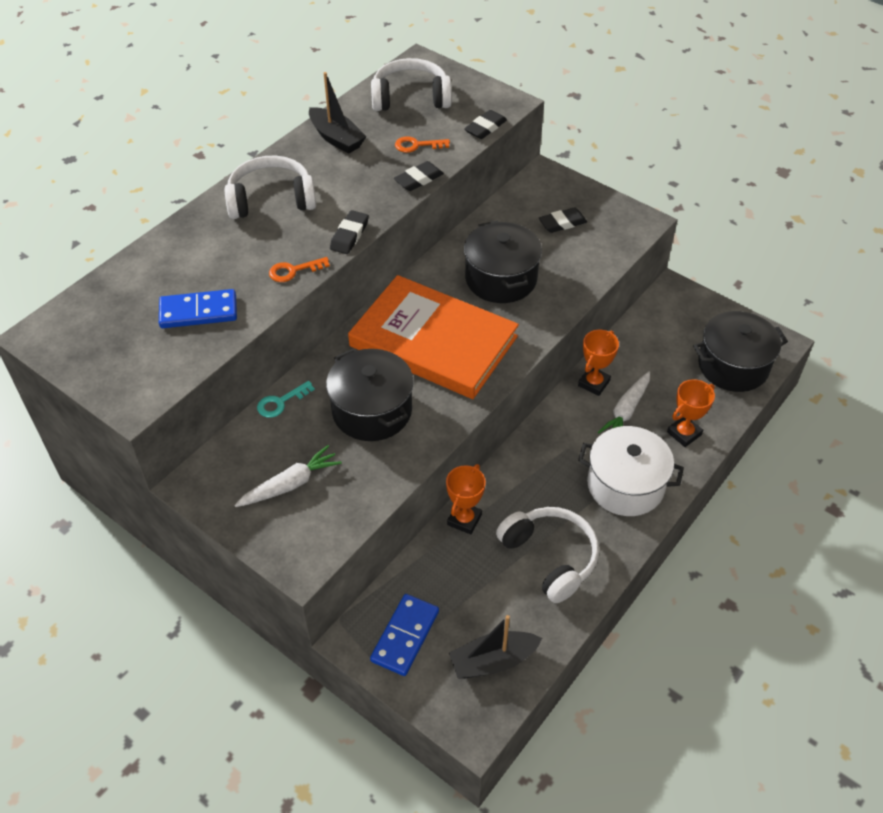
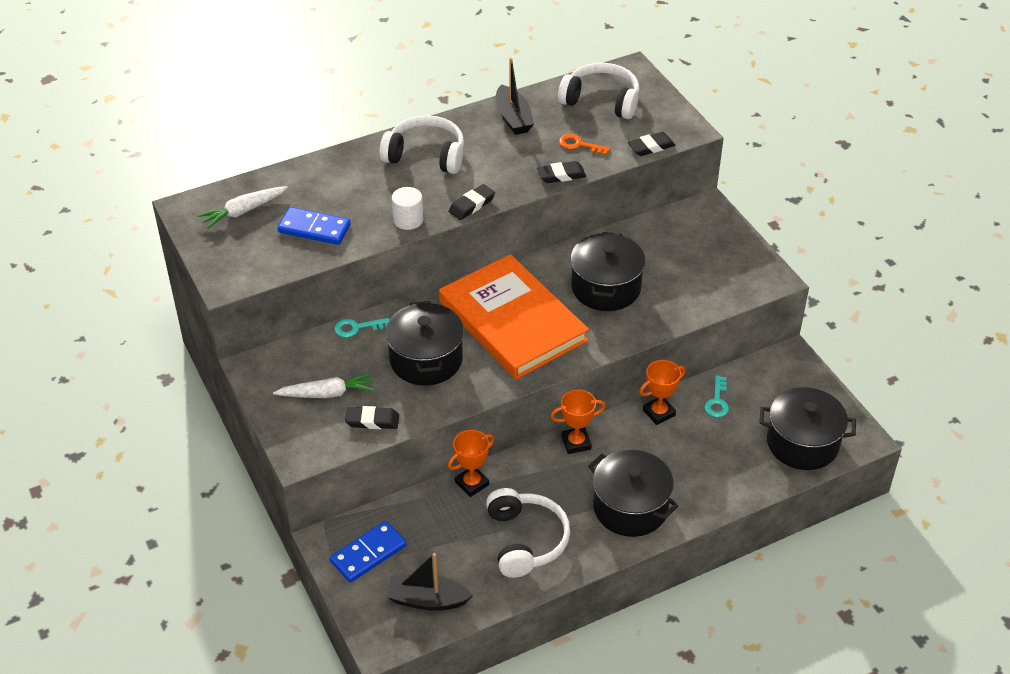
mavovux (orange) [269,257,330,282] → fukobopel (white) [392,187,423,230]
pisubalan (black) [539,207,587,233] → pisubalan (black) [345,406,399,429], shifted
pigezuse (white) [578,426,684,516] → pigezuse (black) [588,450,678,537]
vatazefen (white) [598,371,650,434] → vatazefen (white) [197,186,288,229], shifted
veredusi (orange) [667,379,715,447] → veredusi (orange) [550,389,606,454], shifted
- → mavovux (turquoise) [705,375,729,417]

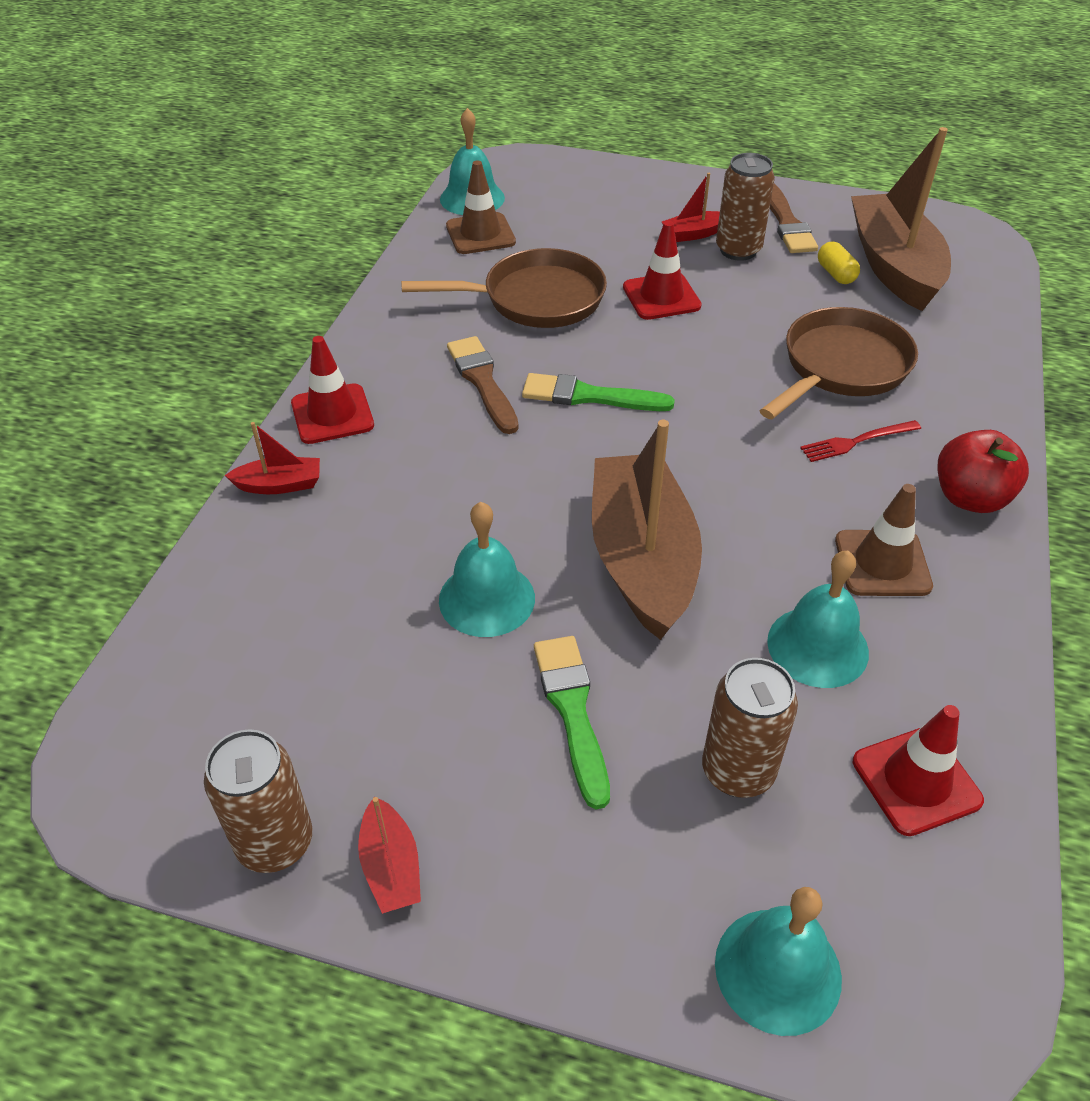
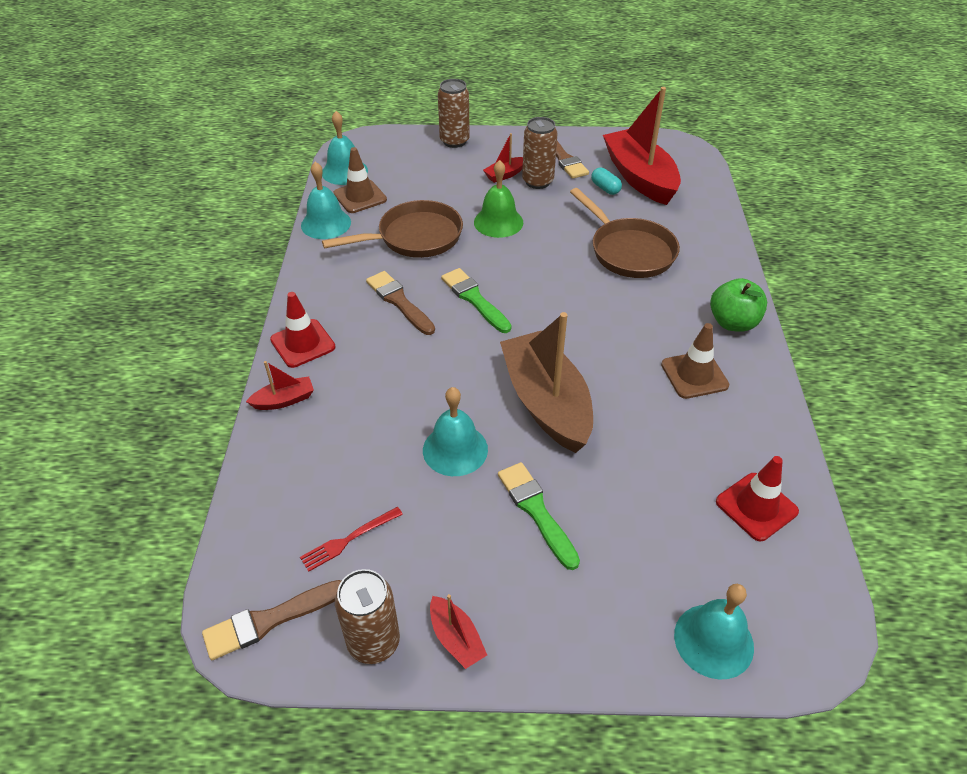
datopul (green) [522,373,675,411] → datopul (green) [441,268,512,333], 60 degrees clockwise
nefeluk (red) [623,221,702,320] → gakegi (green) [474,160,523,238]
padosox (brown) [702,658,798,798] → padosox (brown) [438,79,470,148], shifted
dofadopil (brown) [760,307,918,419] → dofadopil (brown) [570,188,680,278], 120 degrees clockwise
gakegi (turquoise) [767,550,869,688] → gakegi (turquoise) [301,162,351,239], shifted
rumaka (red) [800,420,921,462] → rumaka (red) [300,507,403,572], shifted
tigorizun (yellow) [818,242,860,284] → tigorizun (turquoise) [591,168,622,195]
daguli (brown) [851,127,951,311] → daguli (red) [603,87,681,205]
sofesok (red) [938,430,1029,513] → sofesok (green) [710,278,767,332]
- → datopul (brown) [202,580,341,660]

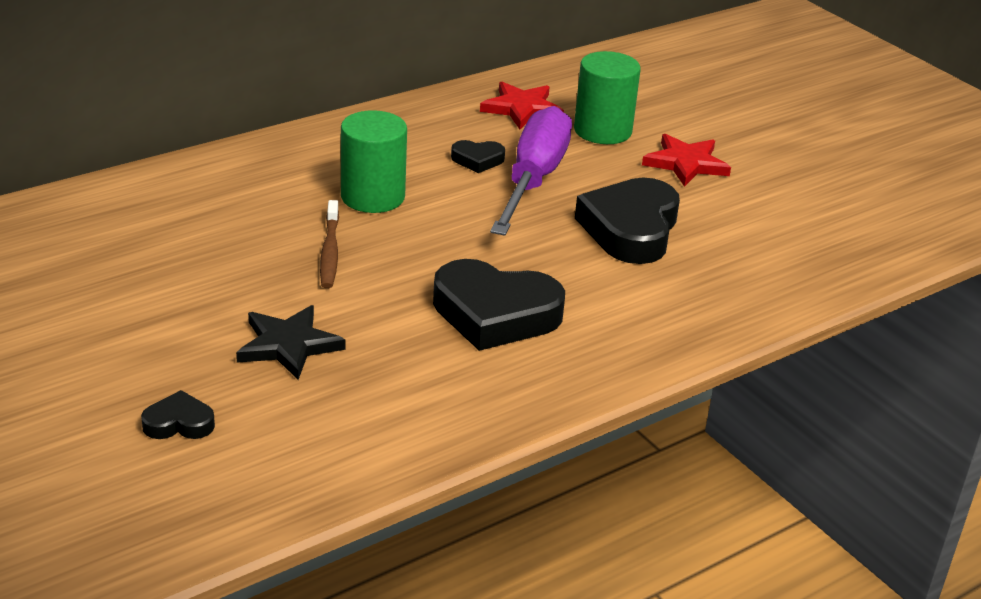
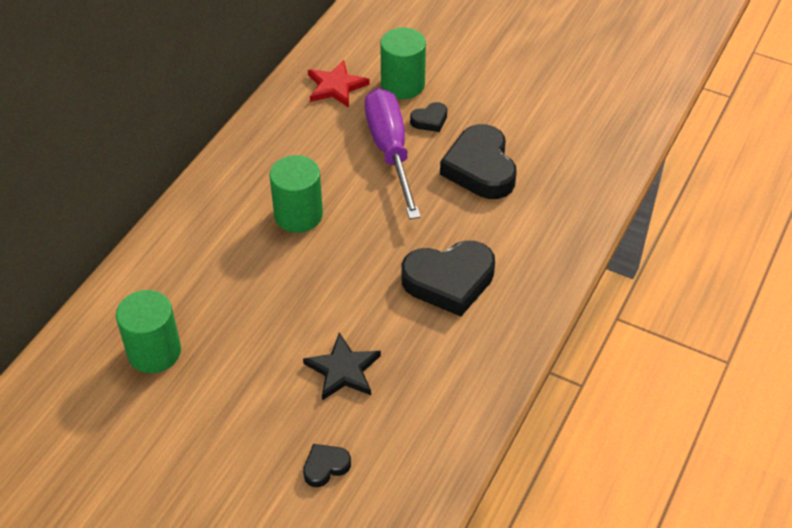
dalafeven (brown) [320,200,339,288] → -
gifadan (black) [451,140,505,173] → gifadan (black) [410,102,447,132], shifted
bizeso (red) [642,134,731,187] → -
- → fukobopel (green) [116,290,181,373]

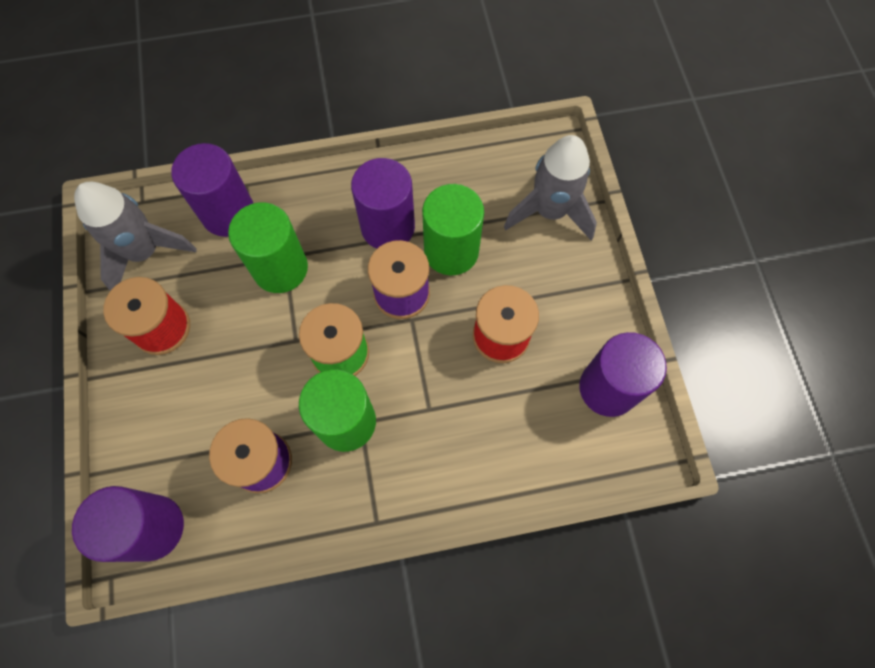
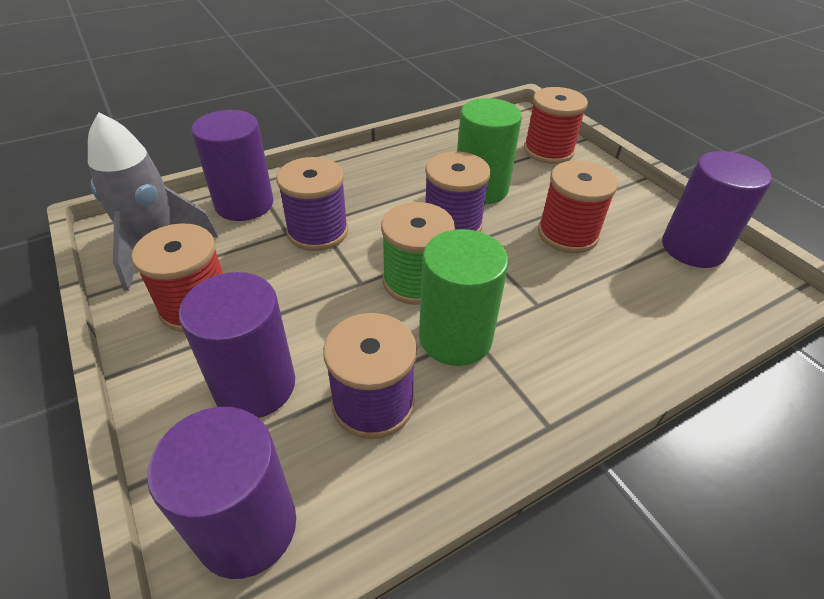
fukobopel (green) [228,202,308,293] → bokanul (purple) [276,157,348,251]
fukobopel (purple) [351,158,415,248] → fukobopel (purple) [179,272,295,418], shifted
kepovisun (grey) [504,135,597,240] → bokanul (red) [524,87,588,164]

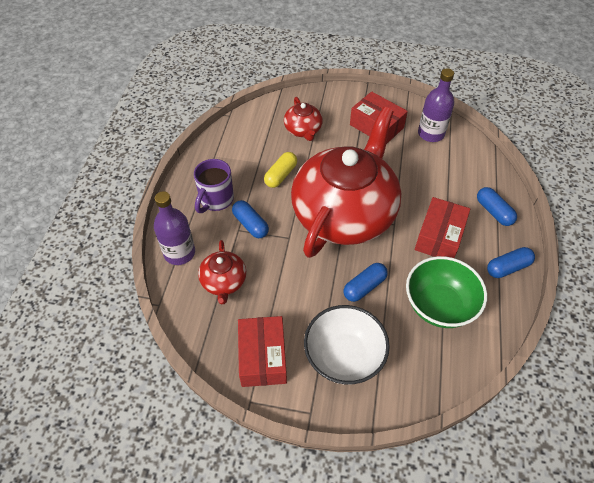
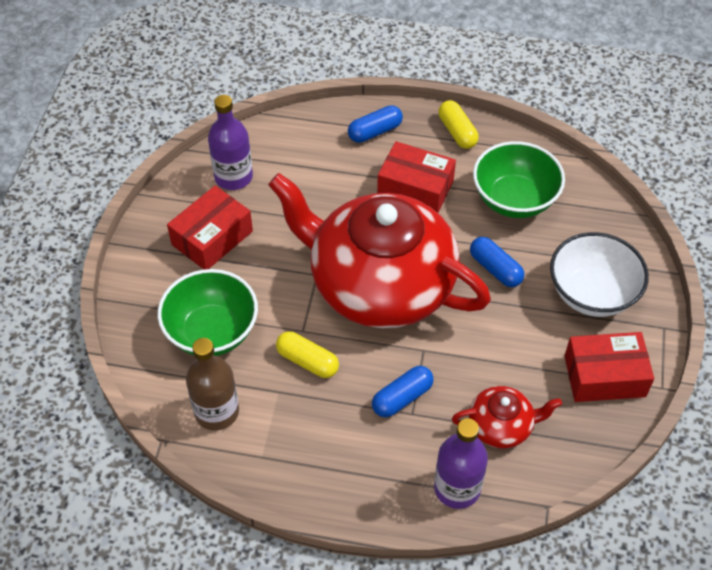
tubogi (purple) [194,159,234,213] → -
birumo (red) [284,97,323,141] → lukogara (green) [157,269,258,356]
tigorizun (blue) [487,247,535,278] → tigorizun (yellow) [438,100,479,149]
- → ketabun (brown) [186,338,239,430]

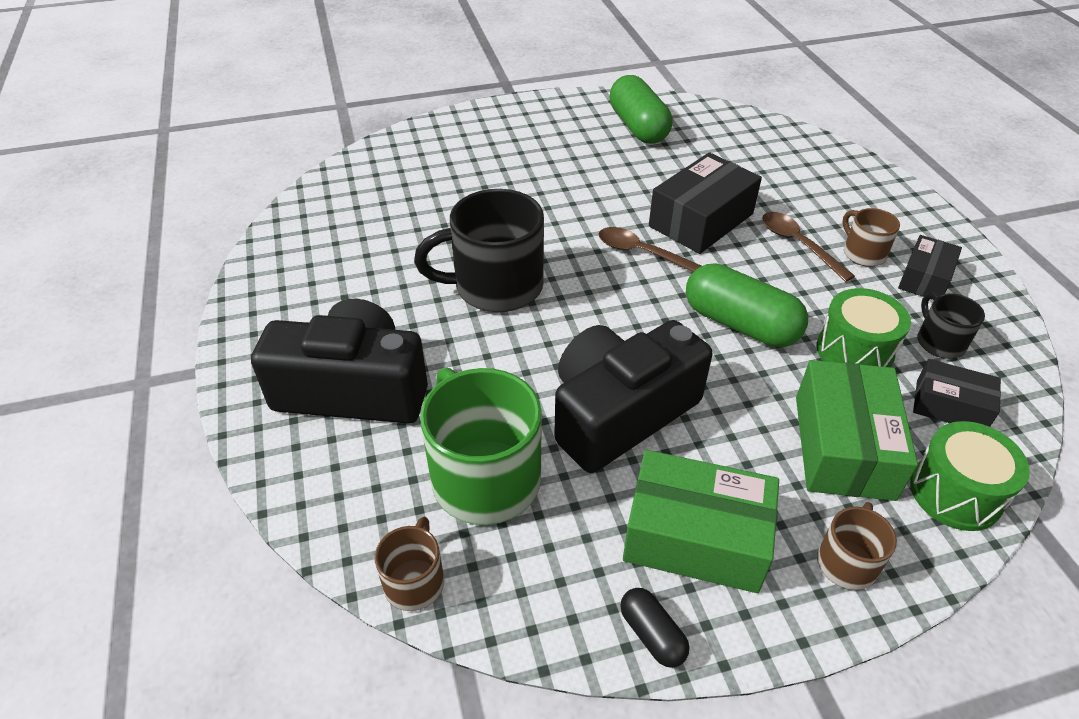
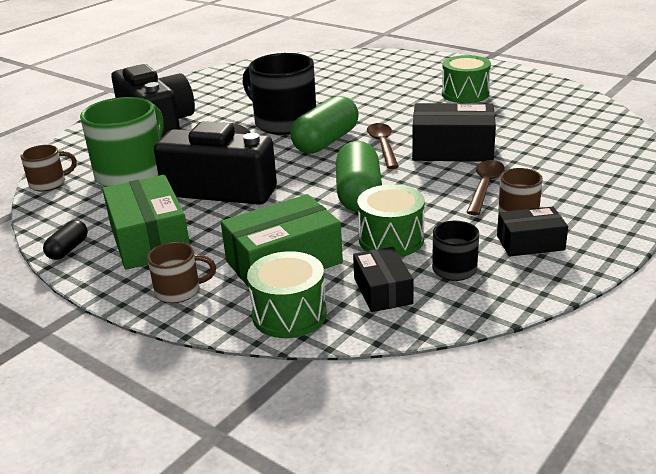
tigorizun (green) [609,75,672,144] → tigorizun (green) [290,96,359,154], shifted
- → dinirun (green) [442,55,491,103]

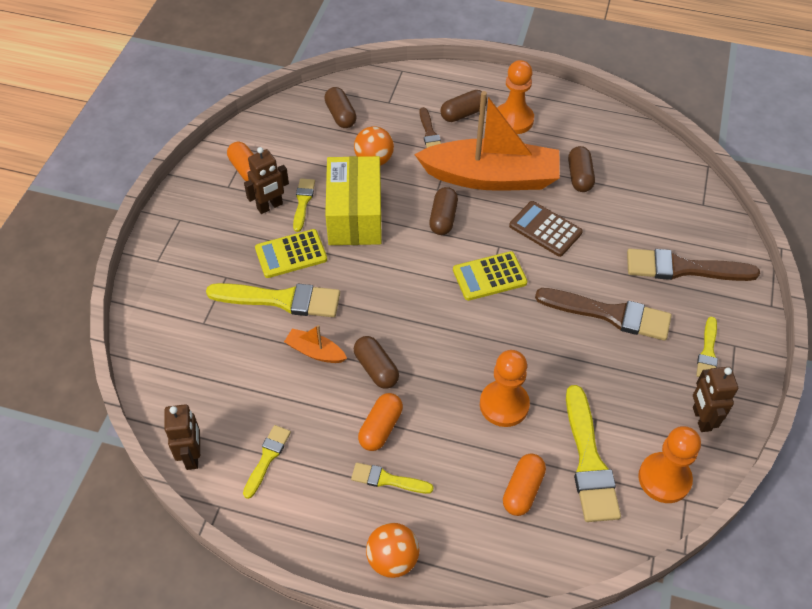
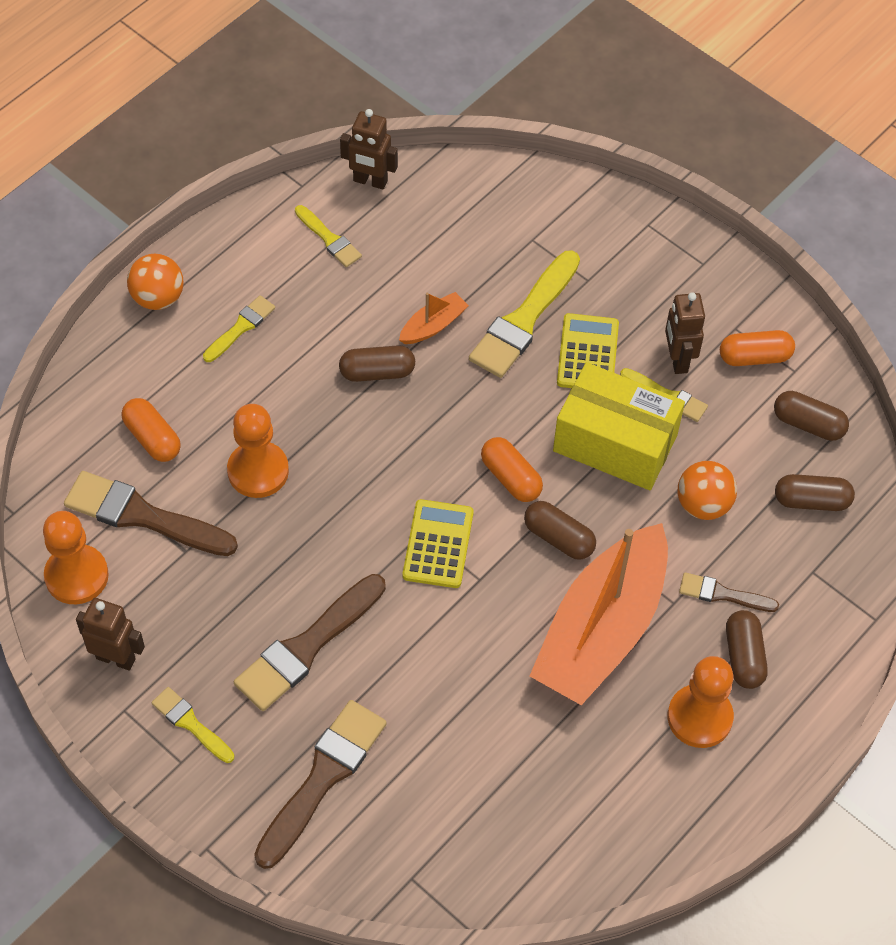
tigorizun (orange) [358,393,403,451] → tigorizun (orange) [481,437,543,502], shifted
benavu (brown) [509,201,583,257] → -
datopul (yellow) [566,385,621,522] → datopul (brown) [64,471,238,556]
tigorizun (brown) [568,146,595,192] → tigorizun (brown) [774,391,849,441], shifted

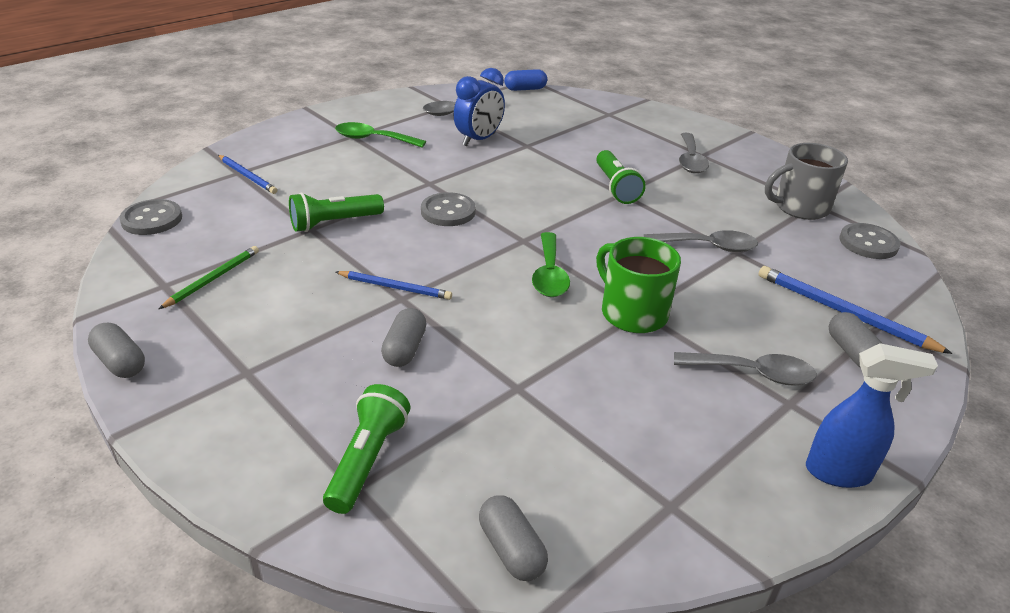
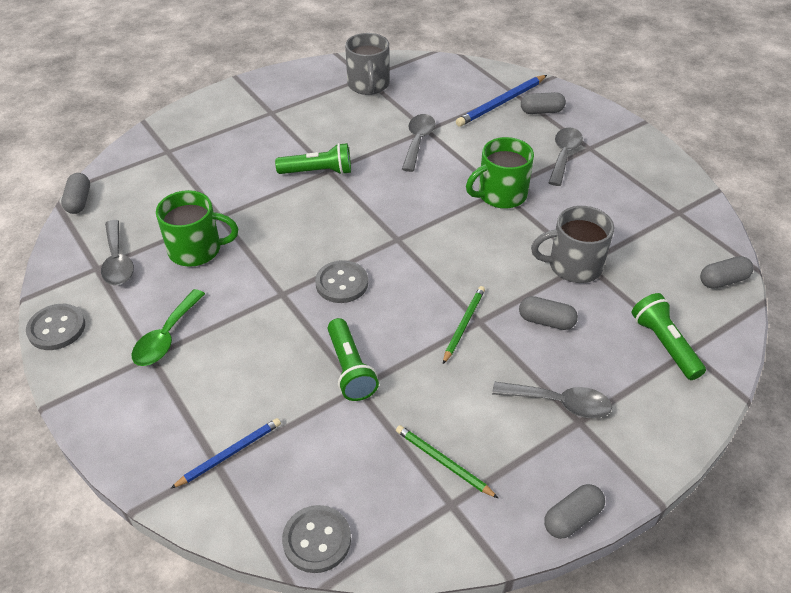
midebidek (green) [323,384,410,514] → midebidek (green) [632,293,706,380], 45 degrees clockwise
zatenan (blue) [336,271,452,300] → zatenan (green) [443,286,485,364]
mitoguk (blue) [454,68,505,146] → tubogi (green) [156,190,238,267]
tigorizun (blue) [504,69,547,91] → tigorizun (grey) [61,173,90,214]
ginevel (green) [532,232,570,297] → -
ginevel (grey) [679,133,709,173] → ginevel (grey) [492,382,612,419], shifted
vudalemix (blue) [806,343,938,488] → -
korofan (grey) [839,223,901,259] → korofan (grey) [26,304,85,350], shifted
- → tubogi (grey) [531,206,614,283]

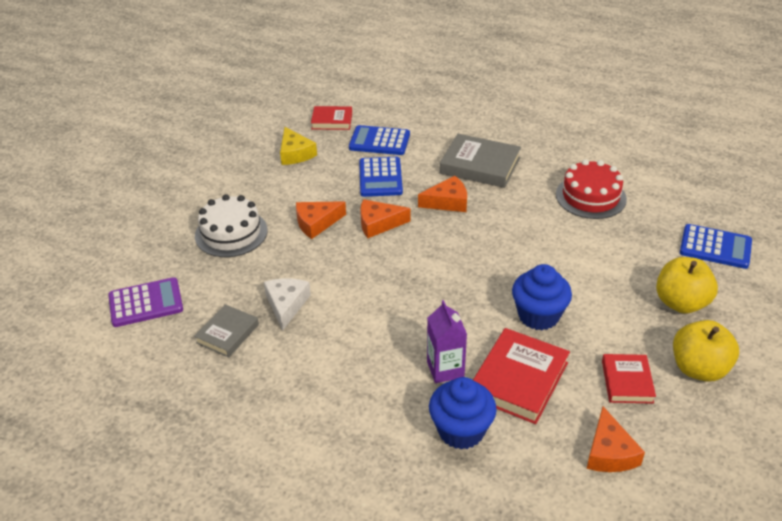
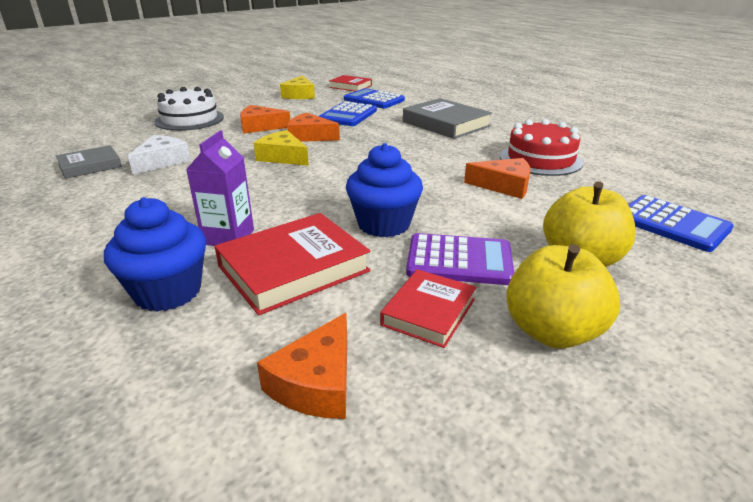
benavu (purple) [108,277,183,327] → benavu (purple) [406,233,514,285], shifted
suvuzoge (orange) [418,176,467,212] → suvuzoge (orange) [464,158,530,199], shifted
- → suvuzoge (yellow) [253,130,309,166]

